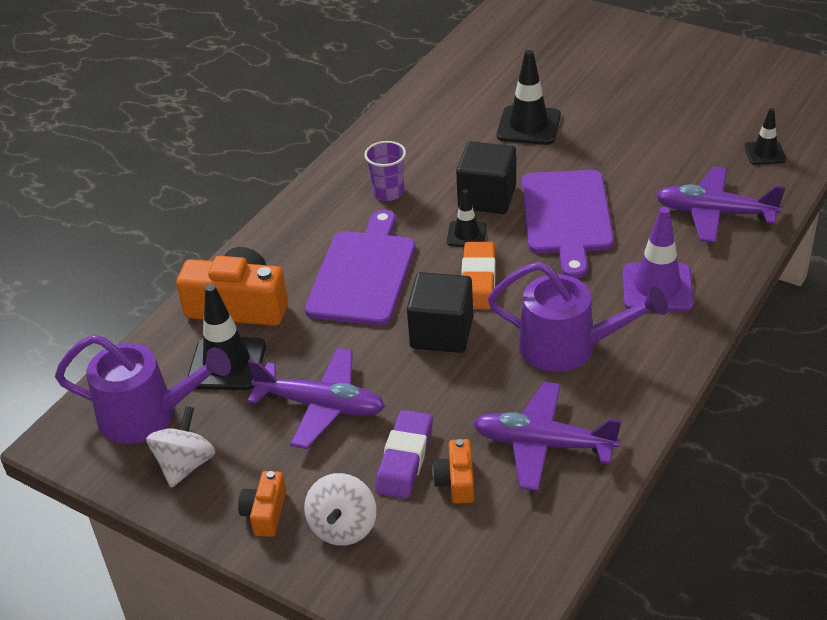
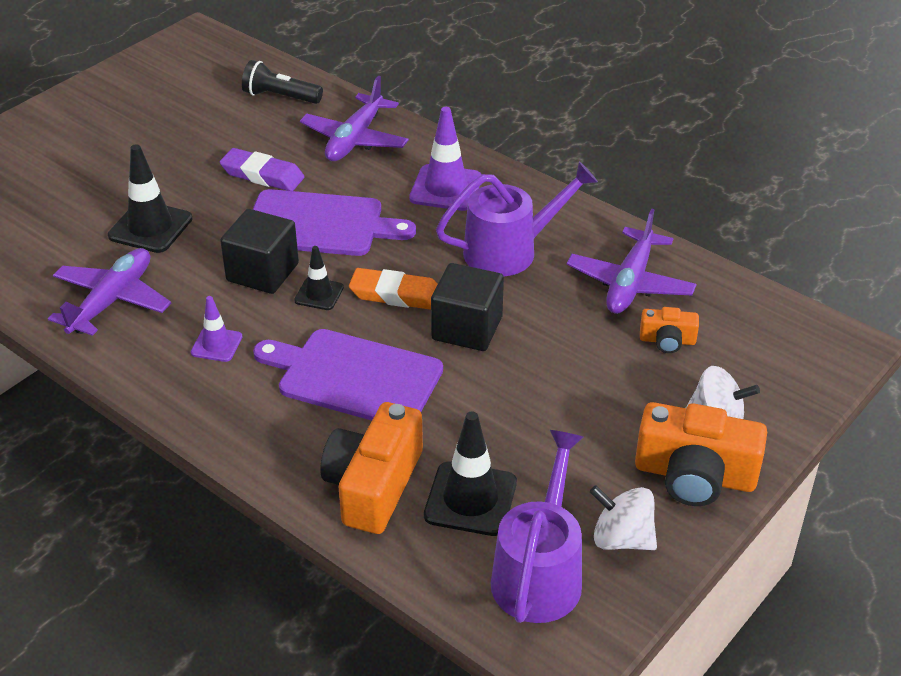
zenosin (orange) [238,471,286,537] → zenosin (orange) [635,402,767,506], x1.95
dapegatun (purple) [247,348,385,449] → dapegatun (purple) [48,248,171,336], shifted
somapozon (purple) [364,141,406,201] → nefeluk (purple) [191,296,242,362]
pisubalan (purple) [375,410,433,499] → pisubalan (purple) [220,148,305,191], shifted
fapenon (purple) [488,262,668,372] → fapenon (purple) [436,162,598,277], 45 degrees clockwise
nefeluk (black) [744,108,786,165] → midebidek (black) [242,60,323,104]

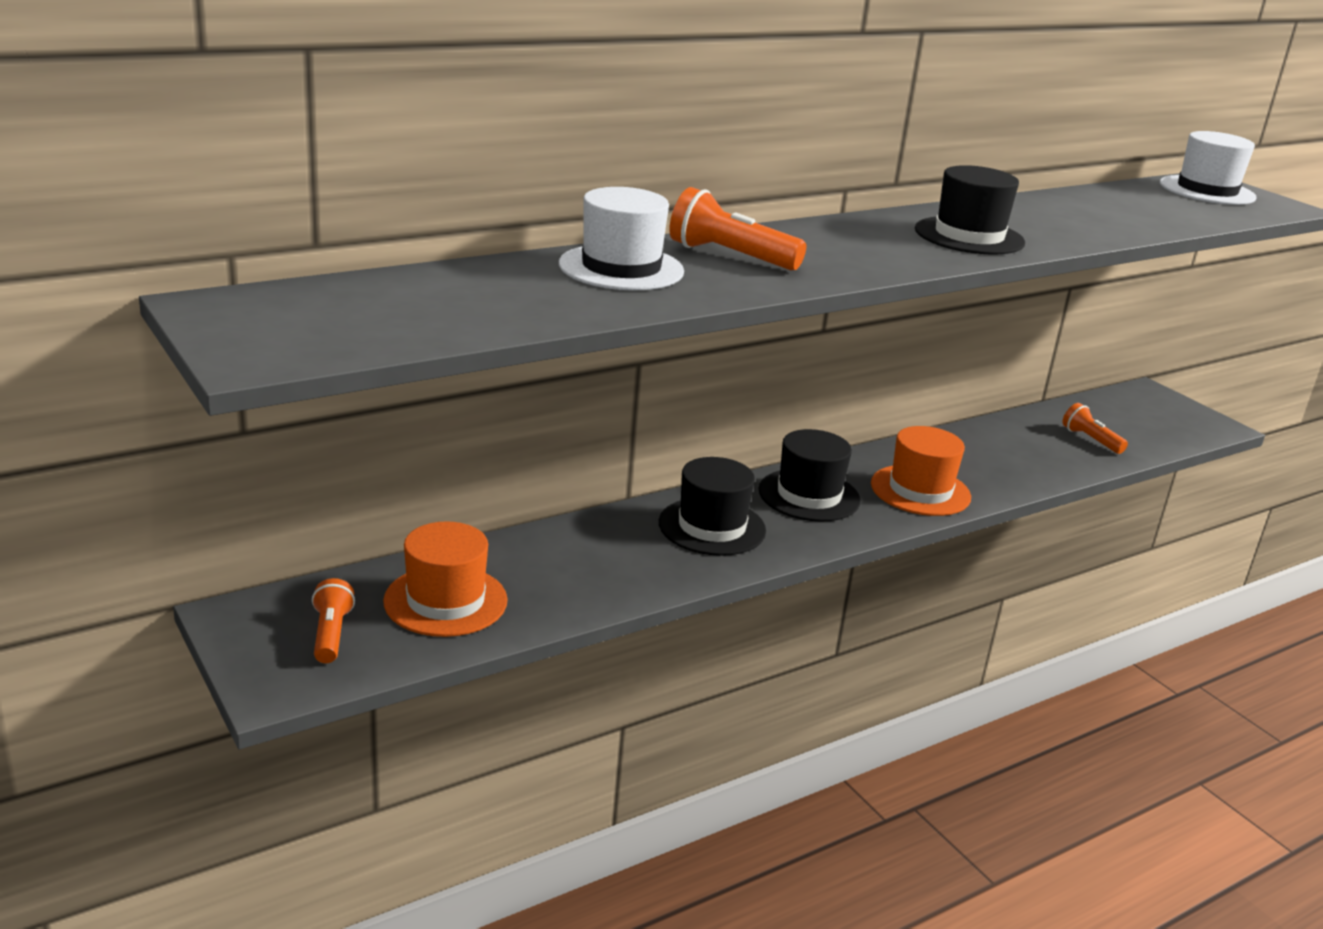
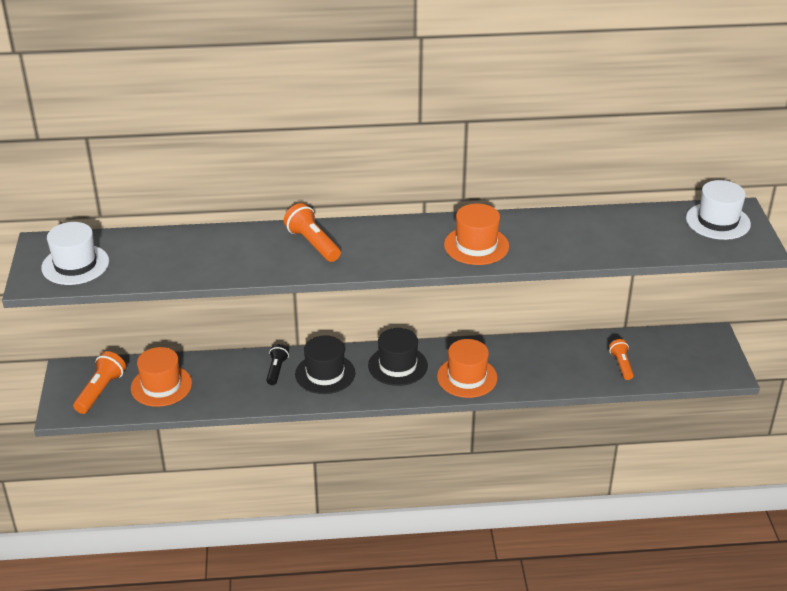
midebidek (orange) [312,578,355,663] → midebidek (orange) [73,351,126,414], x1.51
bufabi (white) [559,187,684,291] → bufabi (white) [41,222,109,285], shifted
bufabi (black) [915,165,1025,255] → bufabi (orange) [444,204,509,265]
- → midebidek (black) [266,344,289,385]

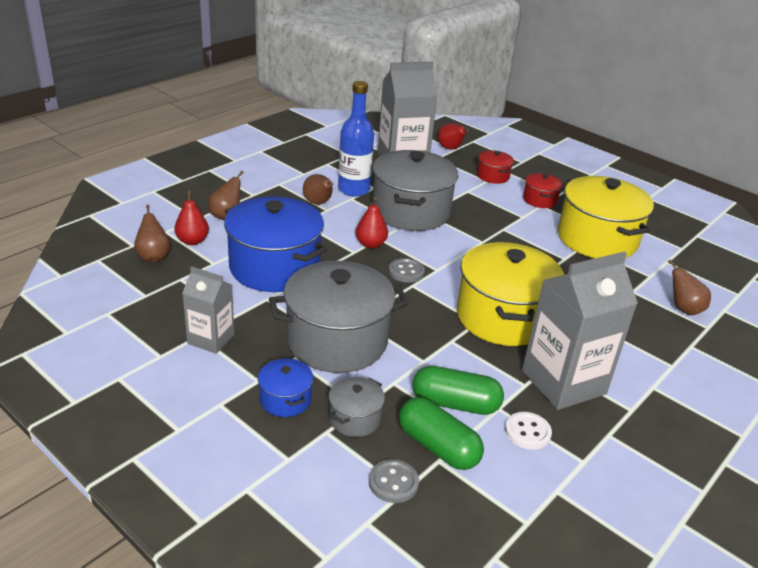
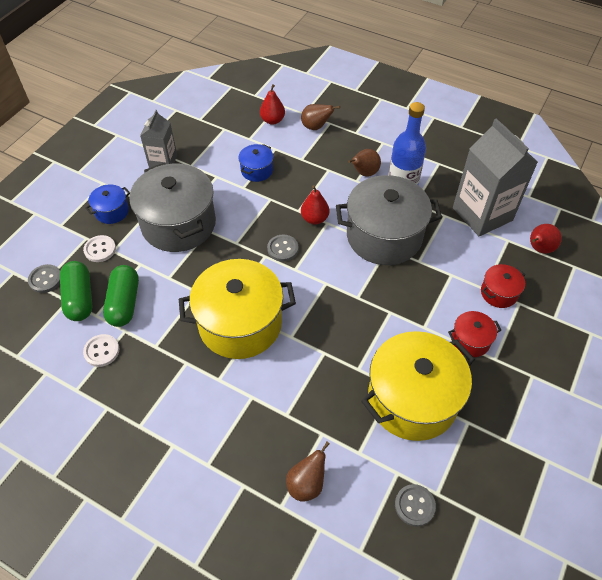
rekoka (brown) [134,205,170,262] → -
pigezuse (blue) [224,197,327,292] → pigezuse (blue) [238,144,273,182], x0.46
pigezuse (grey) [329,377,385,437] → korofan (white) [83,235,116,262]
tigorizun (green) [399,397,484,470] → tigorizun (green) [60,261,92,321], 45 degrees counterclockwise
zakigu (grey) [522,251,638,410] → -
- → korofan (grey) [395,484,436,527]

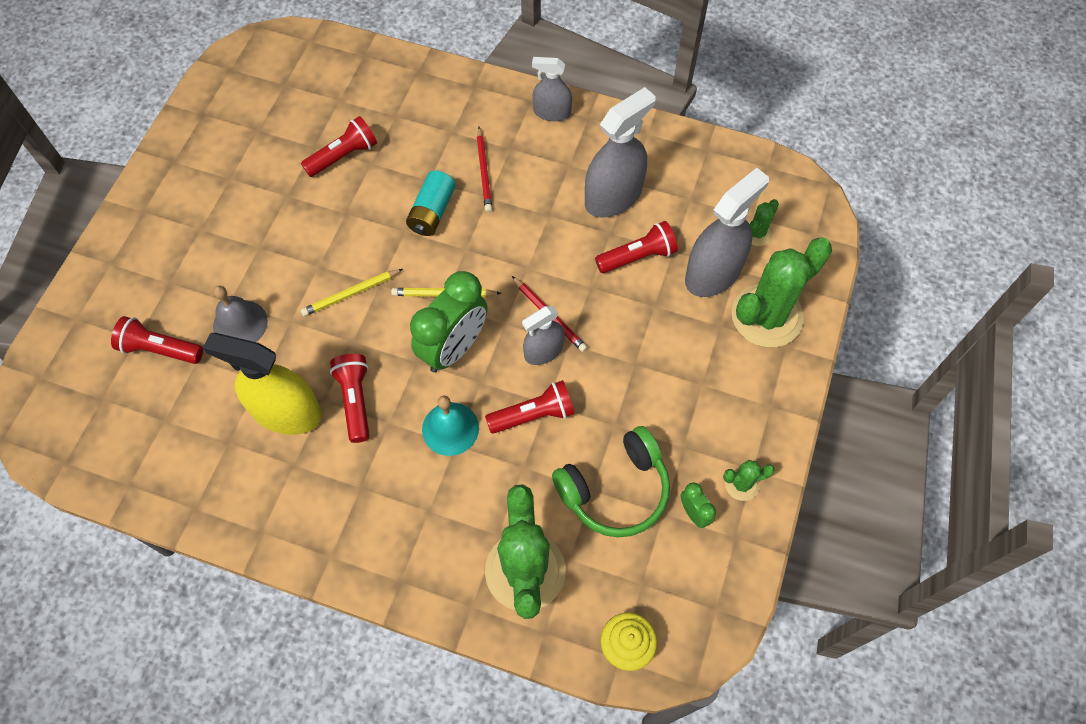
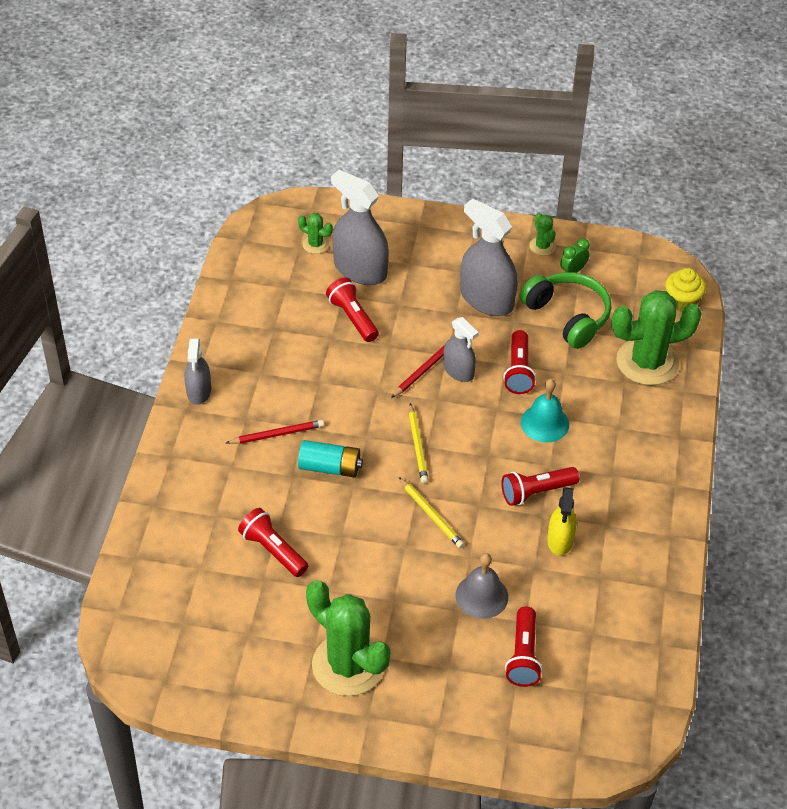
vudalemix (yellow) [203,333,322,435] → vudalemix (yellow) [547,487,576,556], x0.59
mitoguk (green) [410,271,487,373] → -
midebidek (red) [485,380,575,434] → midebidek (red) [503,330,536,394], 150 degrees counterclockwise
vudalemix (grey) [585,87,656,218] → vudalemix (grey) [460,198,518,316], shifted
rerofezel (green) [732,238,832,347] → rerofezel (green) [306,580,391,696], shifted

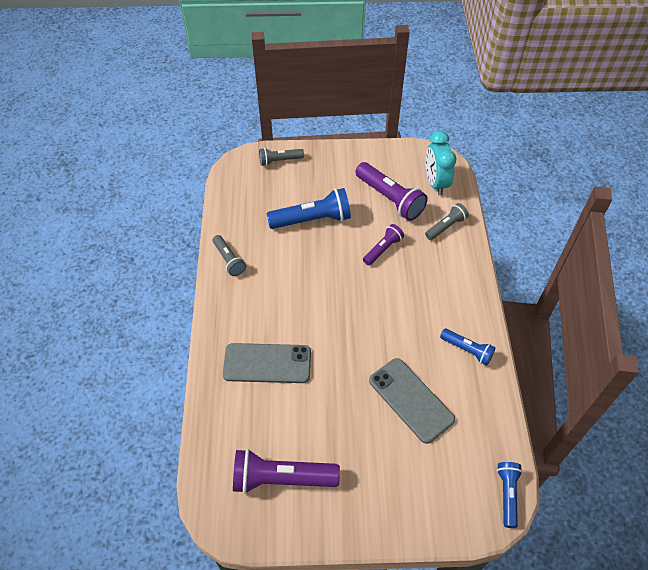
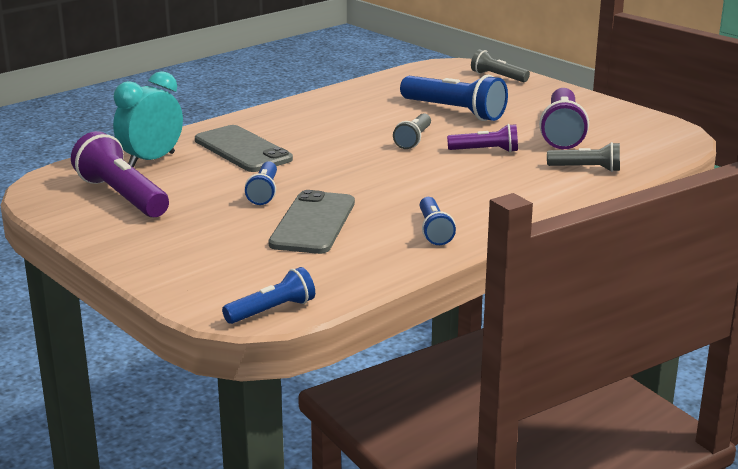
midebidek (grey) [213,235,246,276] → midebidek (grey) [393,113,431,149], shifted
mitoguk (turquoise) [426,131,456,196] → mitoguk (turquoise) [113,71,183,168], shifted
- → midebidek (blue) [245,161,277,205]

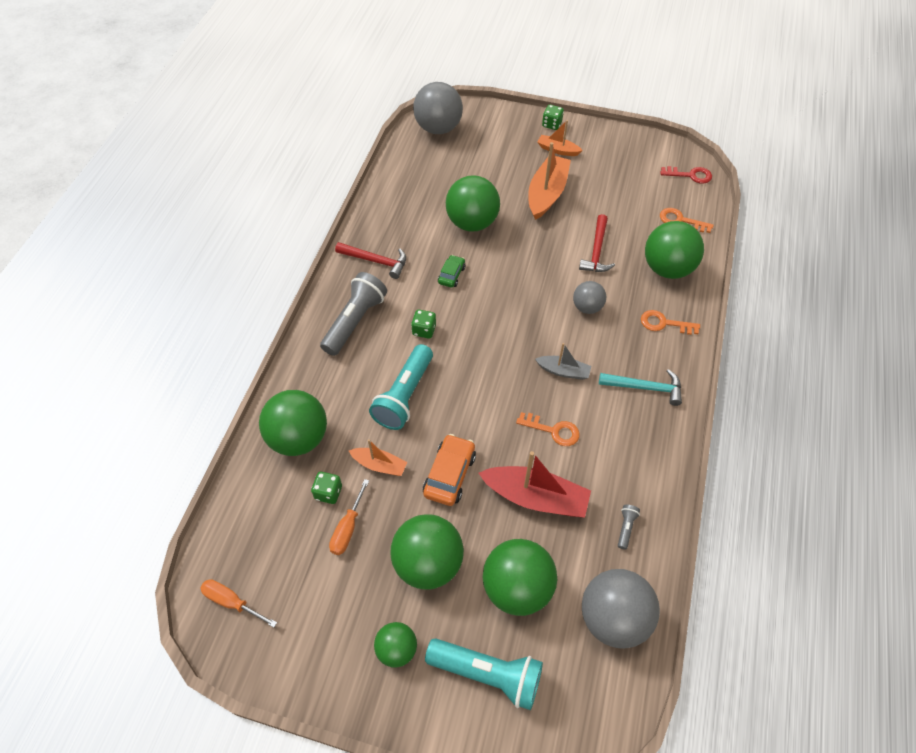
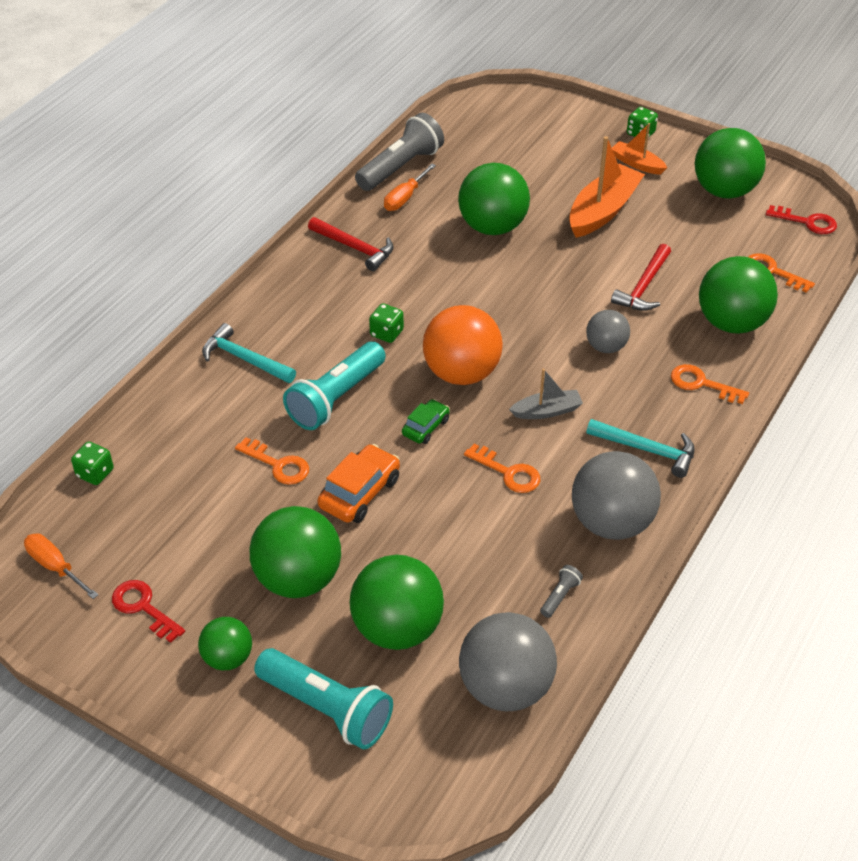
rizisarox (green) [259,390,327,456] → rizisarox (green) [695,128,766,199], shifted
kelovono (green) [311,472,342,504] → kelovono (green) [71,441,114,485], shifted
midebidek (grey) [320,272,387,356] → midebidek (grey) [355,113,444,191], shifted
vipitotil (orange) [329,479,369,555] → vipitotil (orange) [384,164,436,211], shifted
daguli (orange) [349,439,407,476] → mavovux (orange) [235,437,309,485]
rizisarox (grey) [413,82,463,134] → rizisarox (grey) [572,451,661,540], shifted
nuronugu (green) [438,255,465,288] → nuronugu (green) [402,399,449,444], shifted
daguli (red) [479,451,591,518] → -
daguli (grey) [535,343,591,380] → daguli (grey) [509,369,583,419], 45 degrees counterclockwise
- → mavovux (red) [112,580,185,643]
- → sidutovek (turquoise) [202,323,296,383]
- → rizisarox (orange) [423,305,503,385]

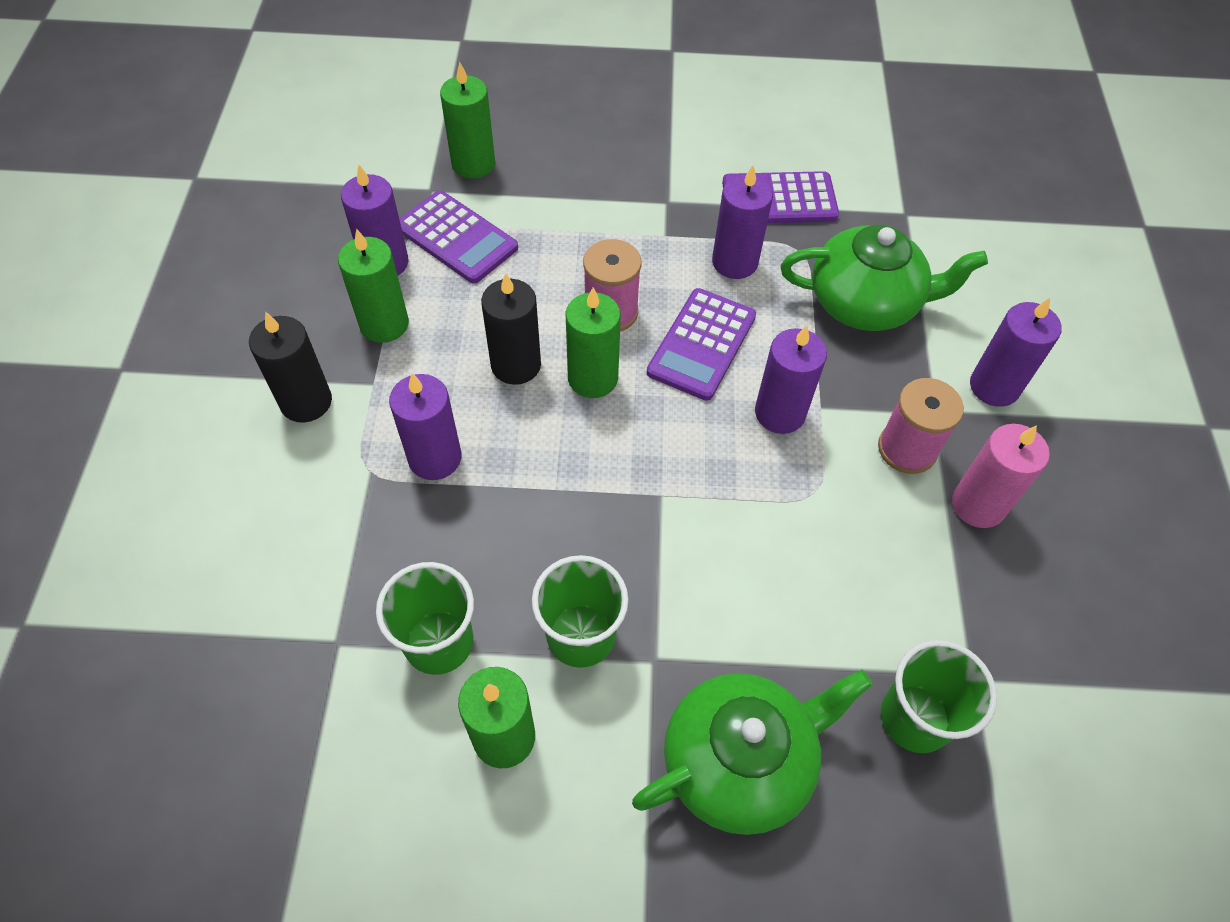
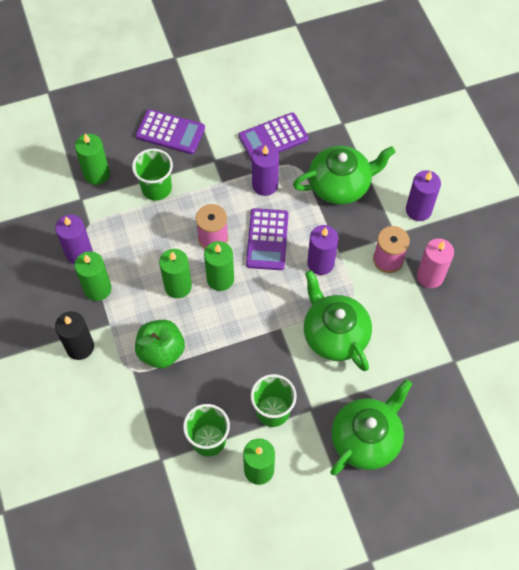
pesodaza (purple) [389,373,461,480] → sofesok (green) [135,320,185,368]
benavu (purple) [399,190,518,284] → benavu (purple) [136,109,205,154], shifted
pesodaza (black) [481,273,541,385] → pesodaza (green) [159,249,192,298]
somapozon (green) [881,640,997,753] → somapozon (green) [132,149,173,201], shifted
- → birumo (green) [304,270,372,371]

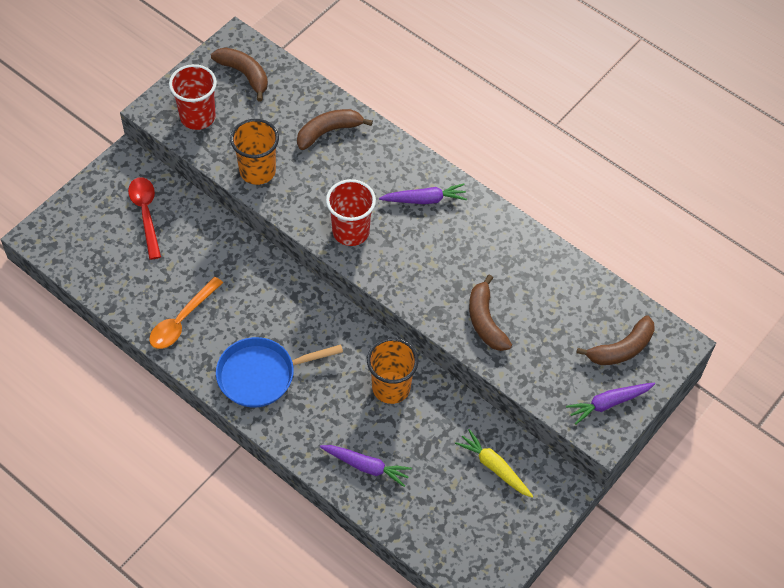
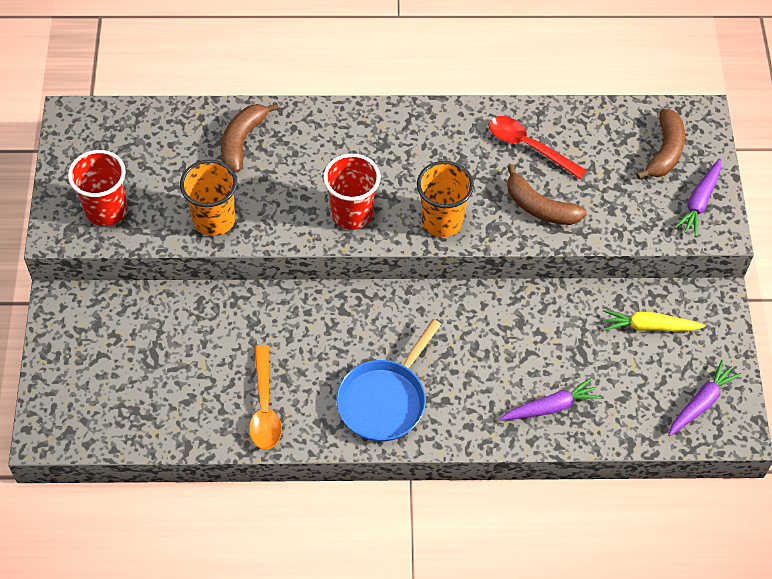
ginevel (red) [128,177,161,260] → ginevel (red) [489,116,587,179], shifted
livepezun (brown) [211,47,268,102] → -
somapozon (orange) [367,338,418,404] → somapozon (orange) [417,161,474,237], shifted
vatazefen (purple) [379,184,467,204] → vatazefen (purple) [668,360,741,436], shifted

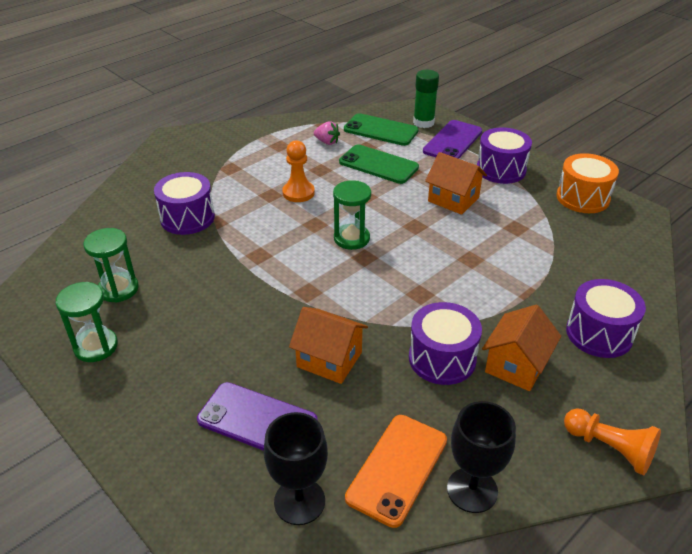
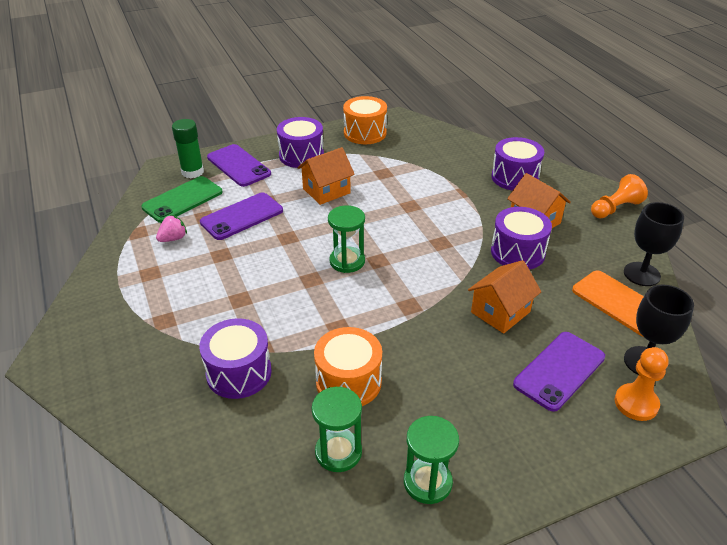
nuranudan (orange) [282,140,315,202] → nuranudan (orange) [614,347,669,421], shifted
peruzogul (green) [339,144,419,184] → peruzogul (purple) [200,193,283,240]
- → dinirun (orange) [314,327,382,406]

